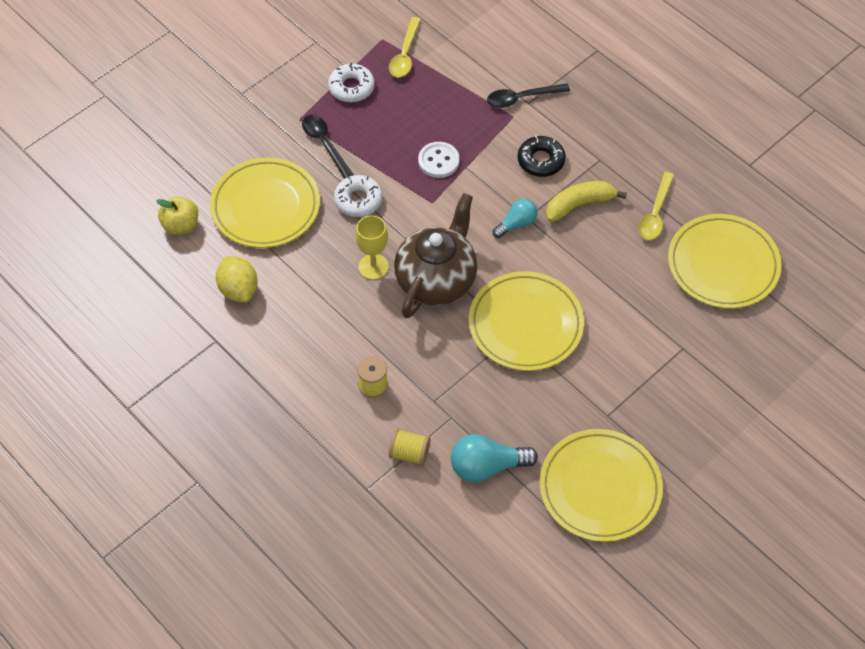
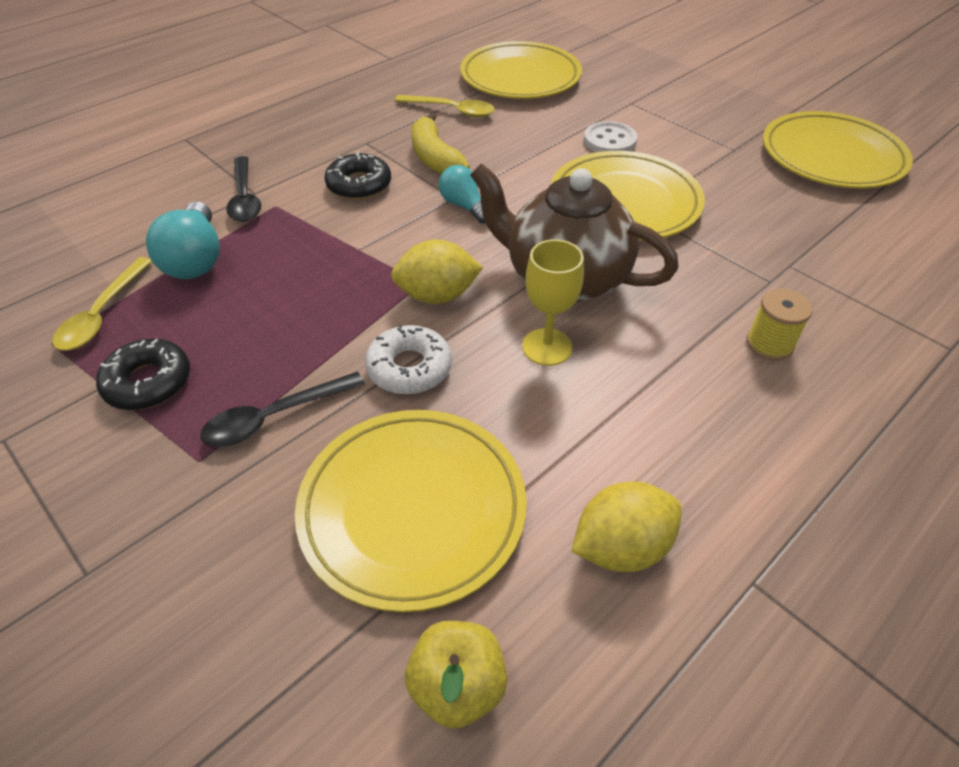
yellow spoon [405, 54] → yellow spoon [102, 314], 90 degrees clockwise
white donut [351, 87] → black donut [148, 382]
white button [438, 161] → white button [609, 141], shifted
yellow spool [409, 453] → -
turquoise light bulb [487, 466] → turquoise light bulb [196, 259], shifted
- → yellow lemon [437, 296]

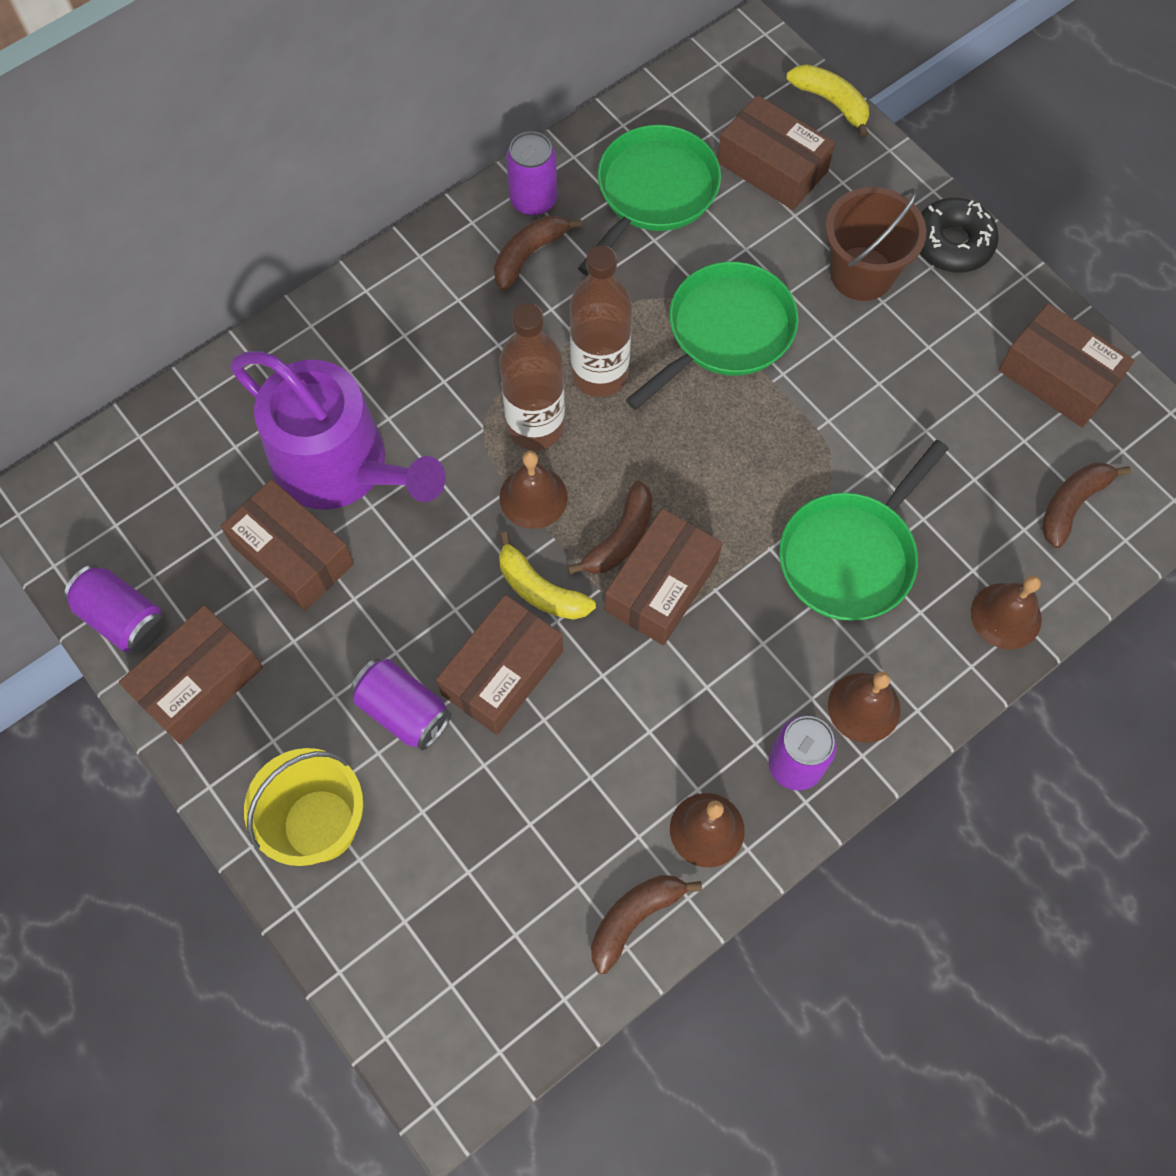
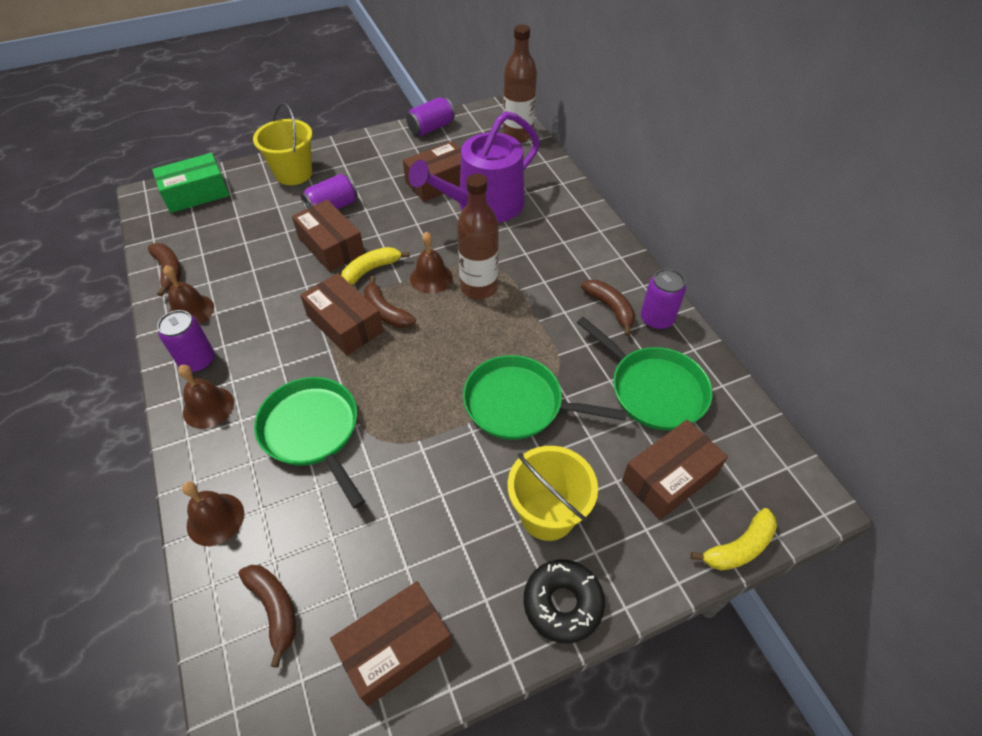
brown bucket [861, 273] → yellow bucket [547, 514]
brown bottle [599, 374] → brown bottle [518, 135], shifted
green pan [725, 332] → green pan [518, 404], 135 degrees clockwise
brown box [199, 682] → -
- → green box [196, 193]

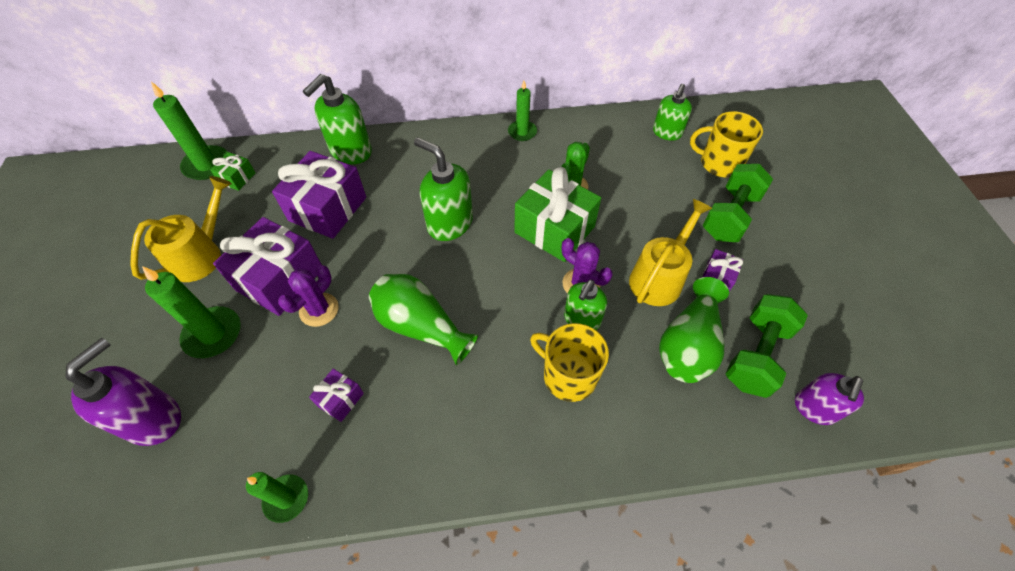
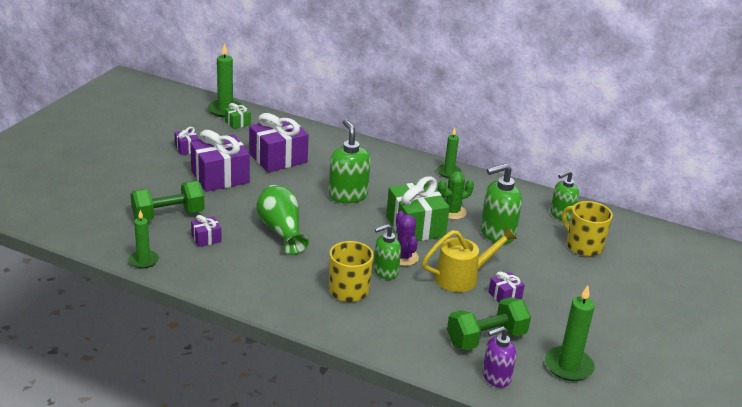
green soap dispenser [350, 152] → green soap dispenser [497, 233], shifted
green dumbbell [730, 216] → green dumbbell [168, 215], shifted
yellow watering can [202, 254] → purple gift [187, 148]
purple cactus [319, 310] → -
green candle [213, 334] → green candle [568, 366], shifted
green vase [688, 344] → -
purple soap dispenser [154, 419] → -

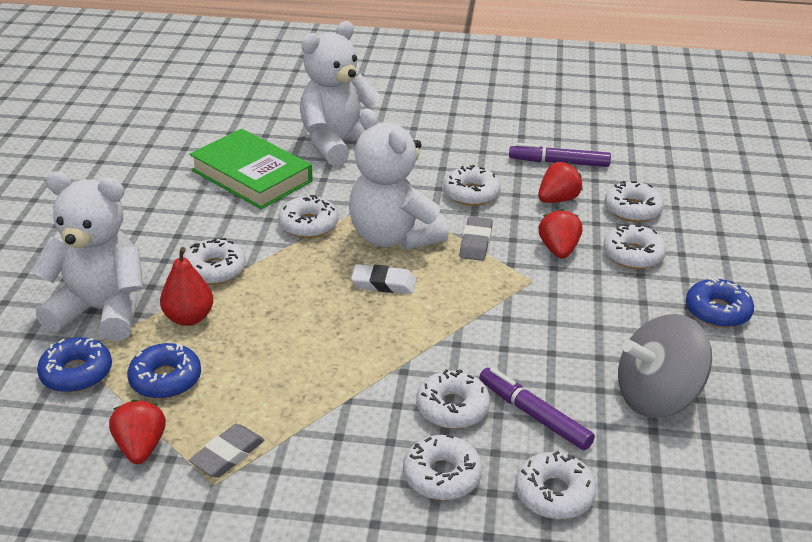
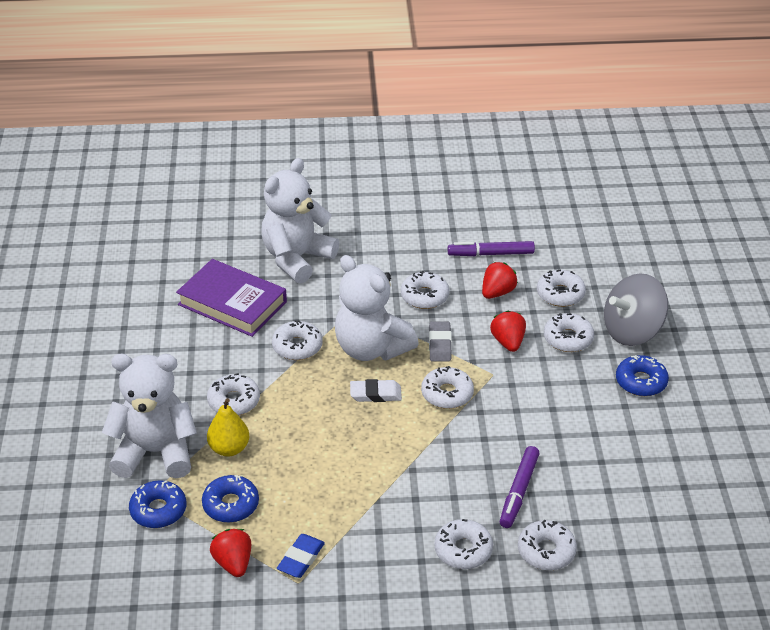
green book [251, 176] → purple book [232, 303]
red pear [189, 318] → yellow pear [229, 448]
grey spinning top [657, 397] → grey spinning top [632, 331], shifted
purple marker [534, 415] → purple marker [519, 491], 105 degrees counterclockwise
white donut [452, 408] → white donut [447, 394], shifted
grey eraser [227, 455] → blue eraser [301, 558]

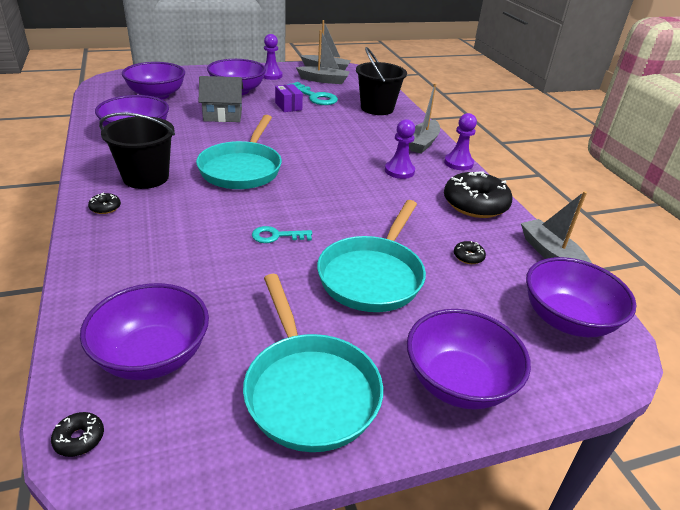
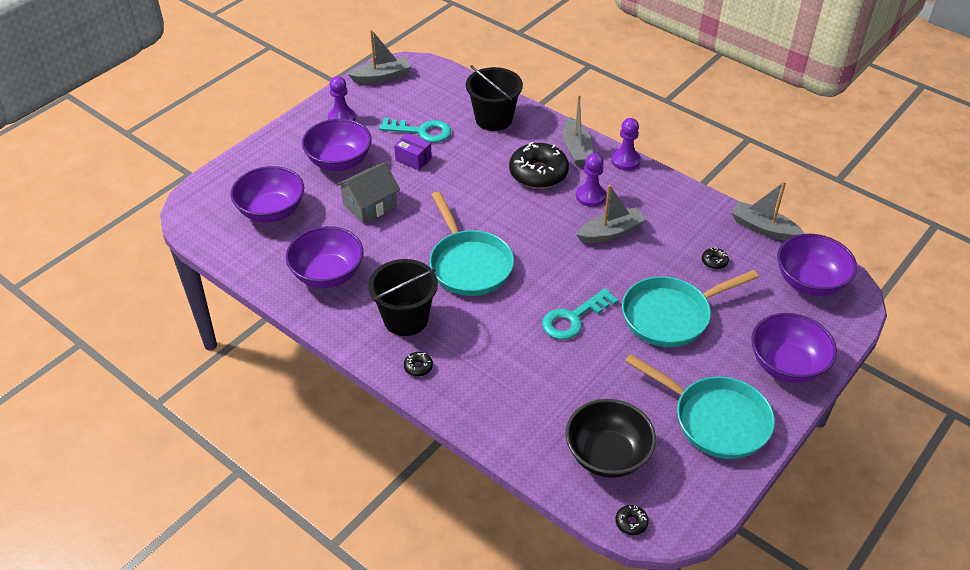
grey boat [324, 80] → grey boat [610, 232], shifted
black donut [475, 204] → black donut [538, 173], shifted
turquoise pan [372, 276] → turquoise pan [670, 315], 75 degrees clockwise
turquoise key [276, 236] → turquoise key [573, 318], x1.59
purple bowl [152, 356] → black bowl [607, 455]

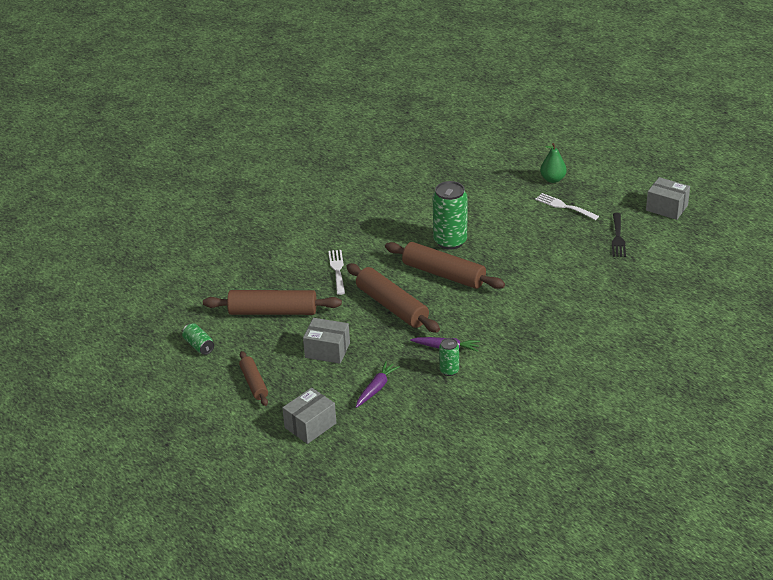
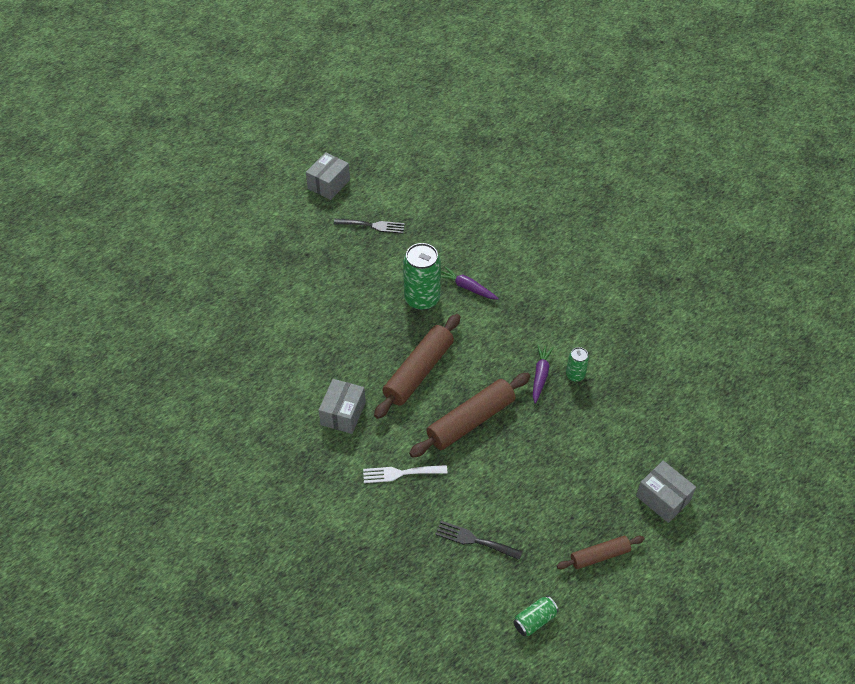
green pear [552, 179] → -
green can [450, 241] → green can [422, 299], shifted
white fork [564, 206] → -
brown rolling pin [273, 312] → black fork [474, 540]
grey box [327, 350] → grey box [343, 413], shifted
purple carrot [376, 388] → purple carrot [467, 287], shifted

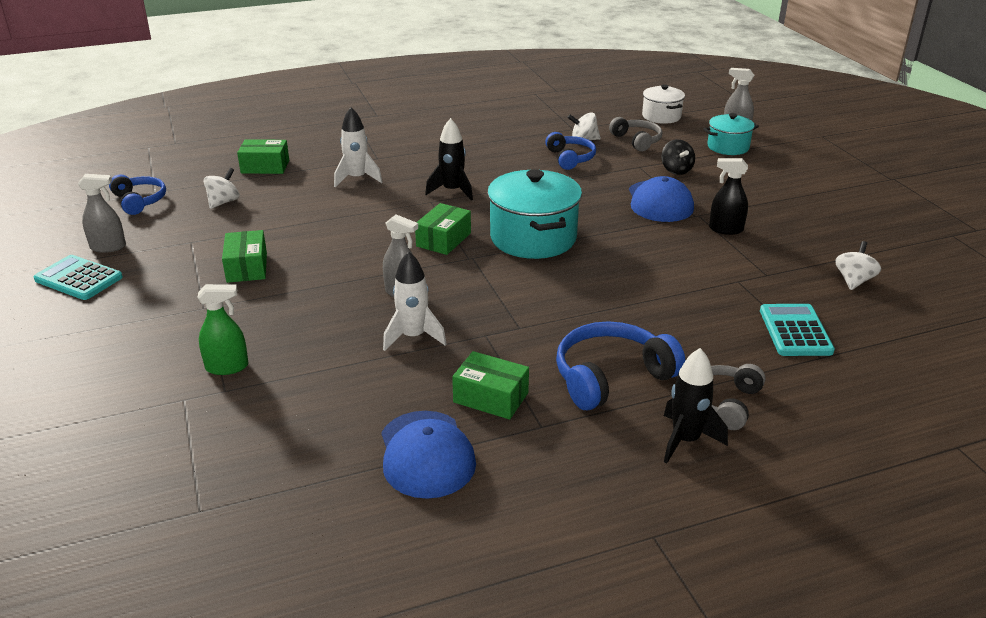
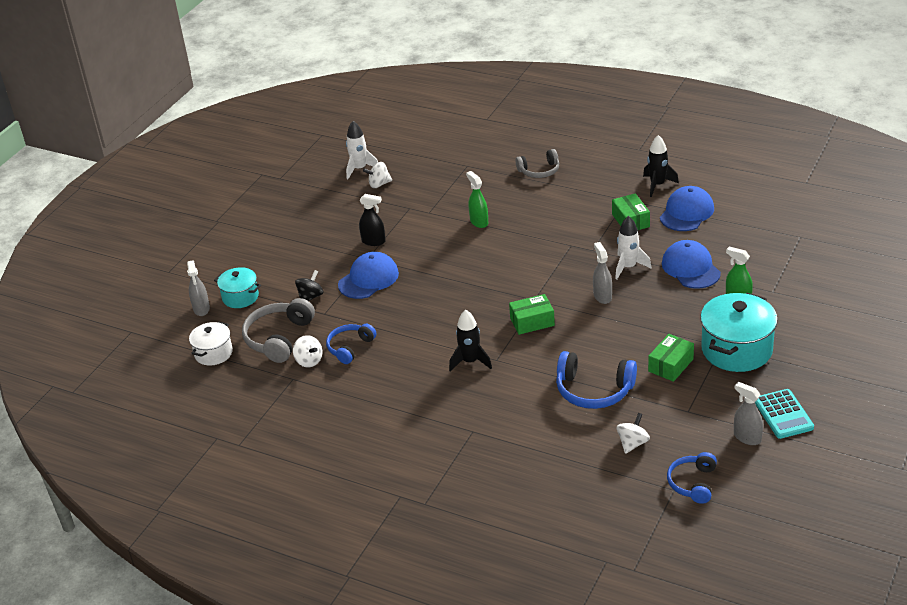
white rocket [357, 178] → white rocket [359, 169], shifted
grey headphones [637, 141] → grey headphones [279, 338], x1.54
green box [265, 167] → -
black spray bottle [725, 229] → black spray bottle [373, 241], 45 degrees counterclockwise
white spinning top [223, 202] → white spinning top [632, 443], 135 degrees clockwise
turquoise pot [533, 238] → turquoise pot [736, 350], shifted
turquoise calculator [795, 331] → -
blue headphones [611, 377] → blue headphones [594, 390], shifted
black rocket [685, 440] → black rocket [657, 185], shifted
- → green spray bottle [479, 222]
- → blue cap [690, 268]

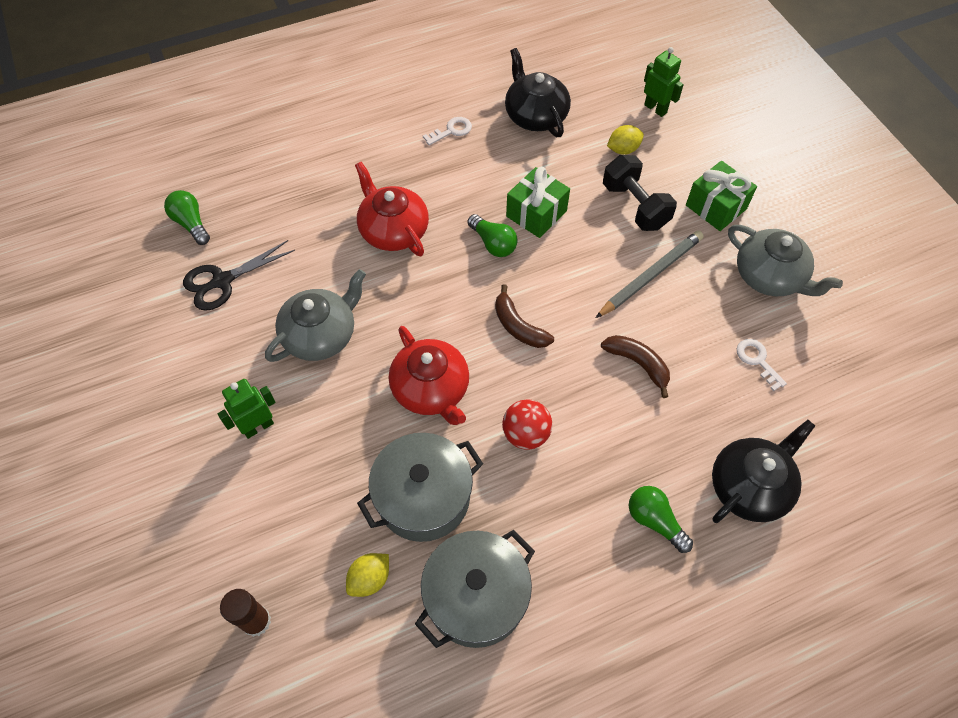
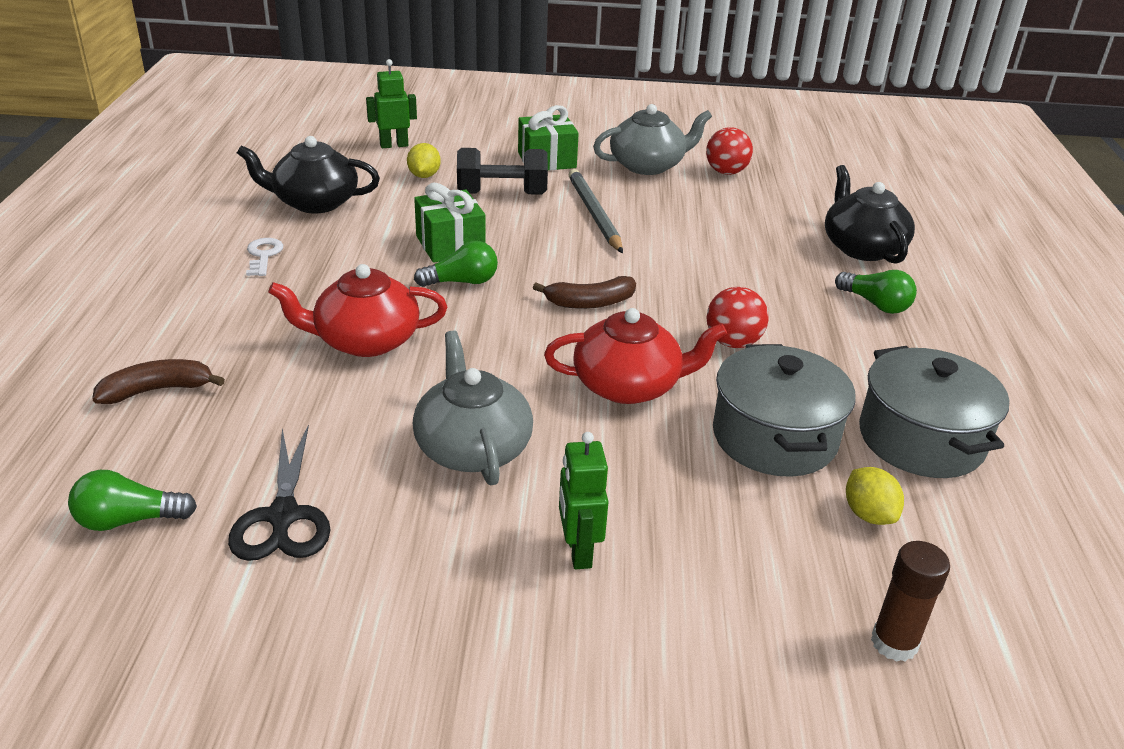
brown banana [638, 364] → brown banana [157, 390], shifted
white key [757, 360] → -
green light bulb [654, 521] → green light bulb [875, 304], 120 degrees counterclockwise
- → red ball [726, 172]

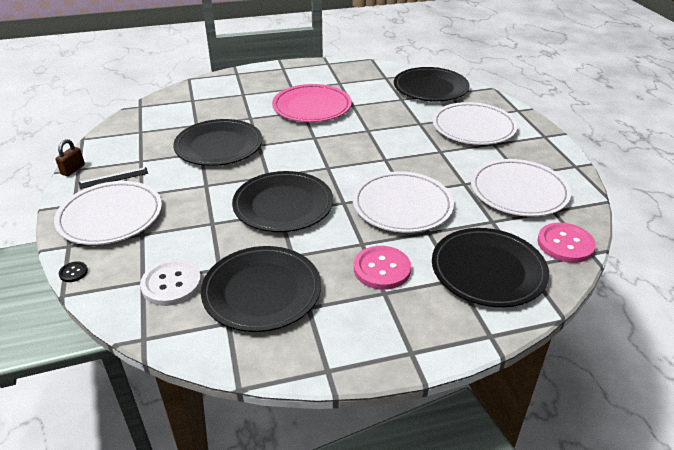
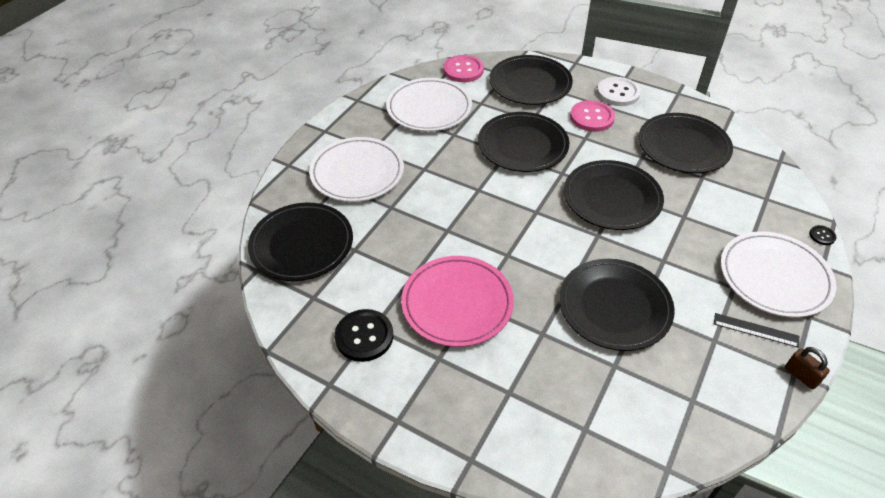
brown padlock [73, 170] → brown padlock [801, 375], 75 degrees clockwise
white plate [402, 205] → black plate [522, 145]
white button [171, 284] → white button [618, 93], shifted
- → black button [364, 336]

